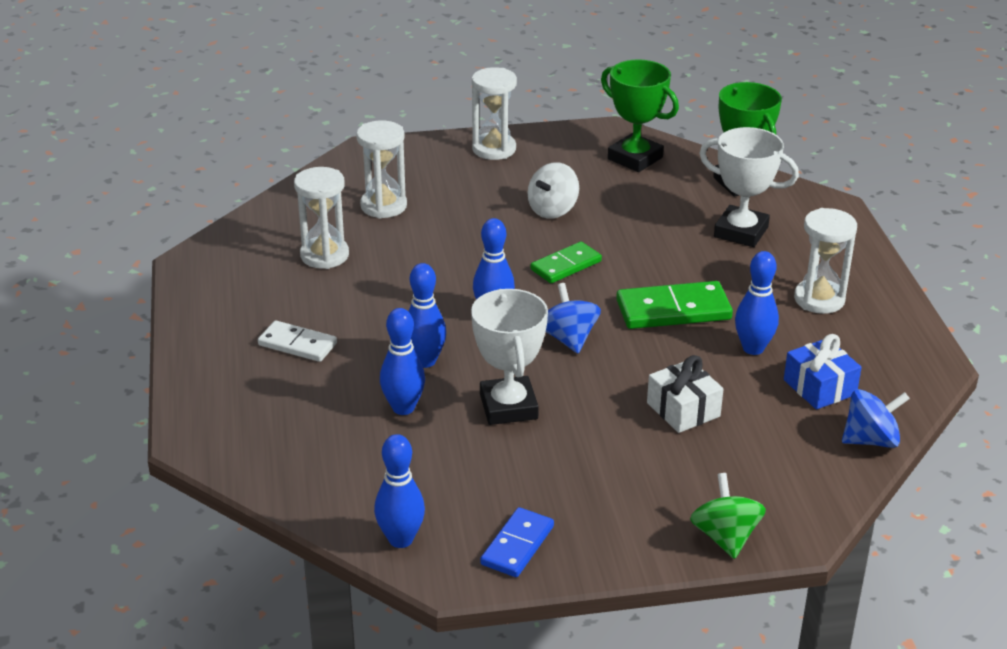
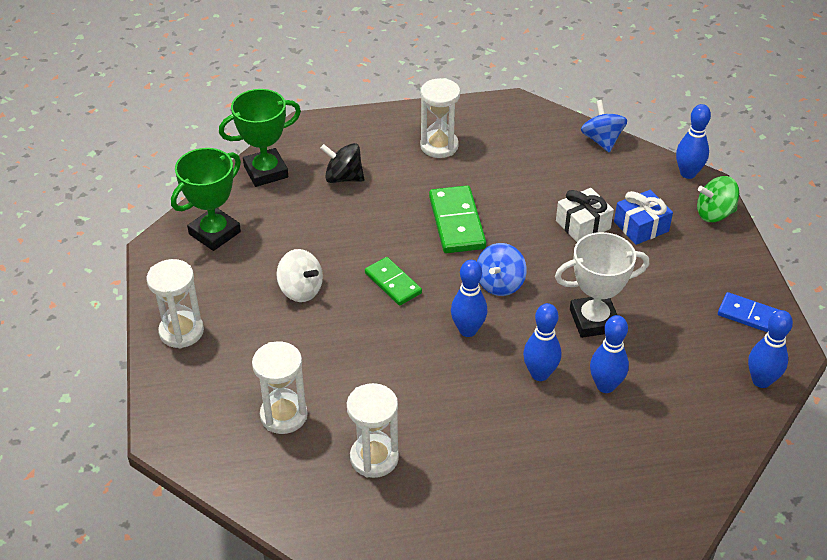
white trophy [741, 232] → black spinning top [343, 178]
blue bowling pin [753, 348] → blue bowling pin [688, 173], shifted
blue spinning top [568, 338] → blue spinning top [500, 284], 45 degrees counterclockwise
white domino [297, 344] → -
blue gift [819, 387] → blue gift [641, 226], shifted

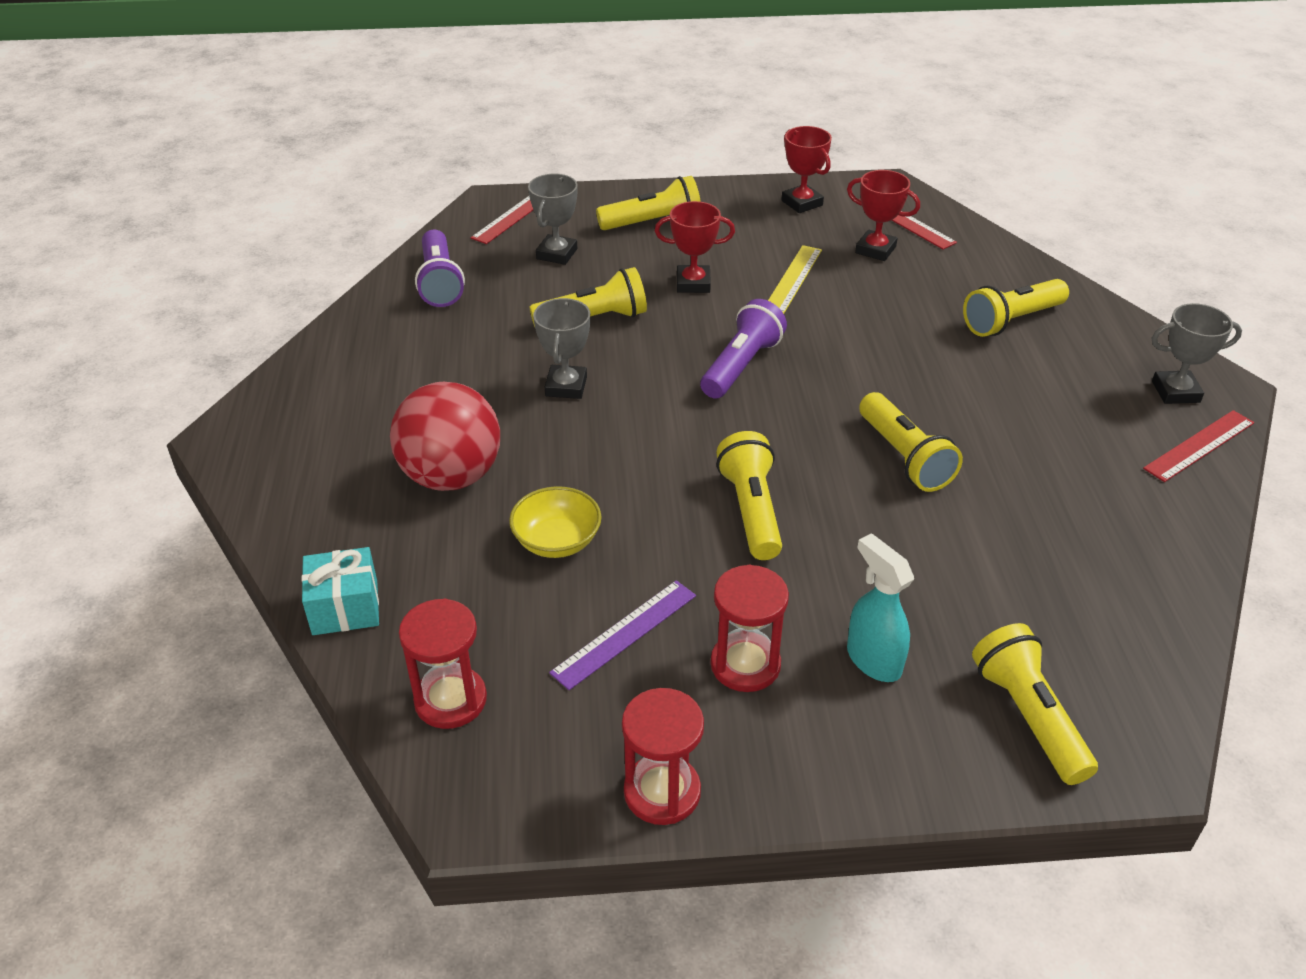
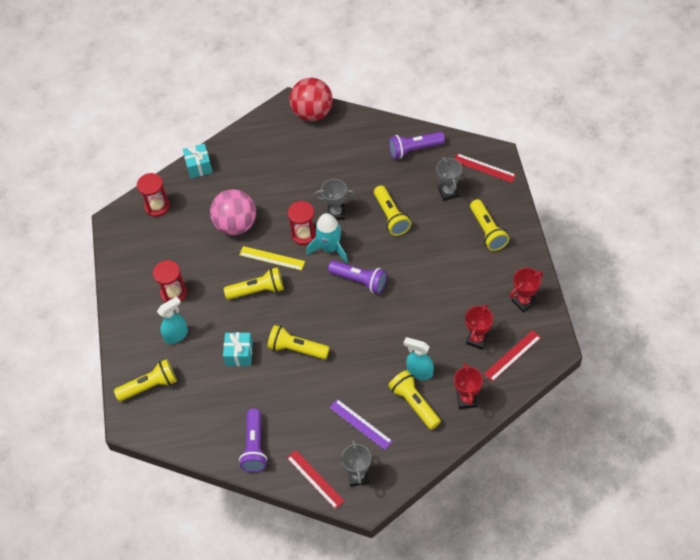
grey trophy [557, 254] → grey trophy [448, 192], 60 degrees clockwise
red trophy [693, 283] → red trophy [467, 399], shifted
yellow ruler [793, 279] → yellow ruler [272, 258], shifted
red ball [451, 476] → red ball [312, 113], shifted
yellow flashlight [904, 457] → yellow flashlight [296, 349], 45 degrees clockwise
yellow bowl [557, 541] → pink ball [236, 225]
purple ruler [625, 633] → purple ruler [360, 424], shifted
red hourglass [662, 792] → red hourglass [304, 234], shifted
- → turquoise rocket [330, 248]
- → turquoise gift [239, 354]
- → turquoise spray bottle [419, 372]
- → purple flashlight [255, 446]

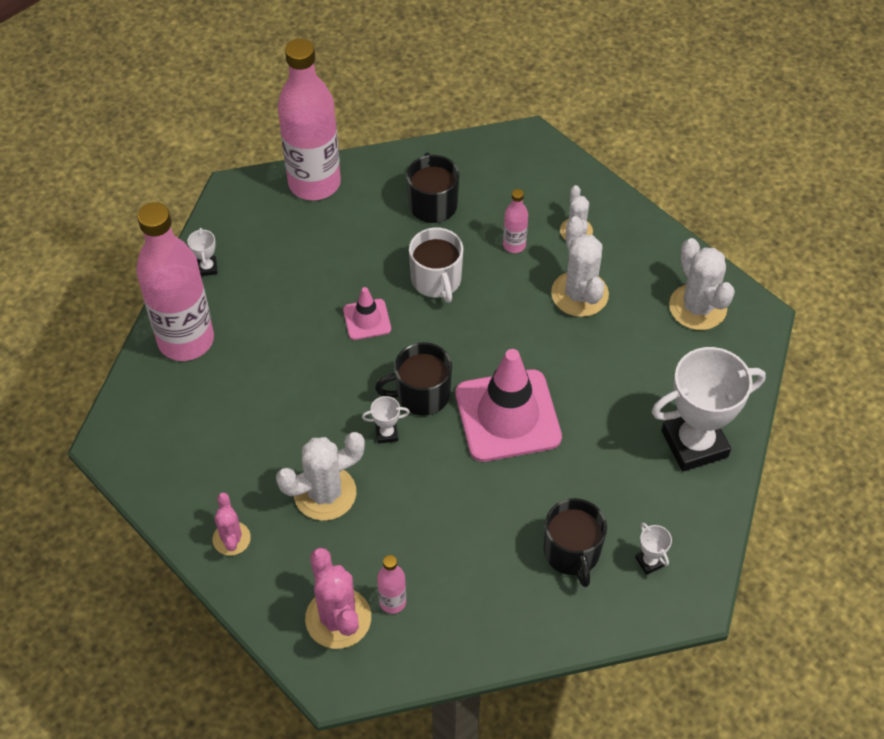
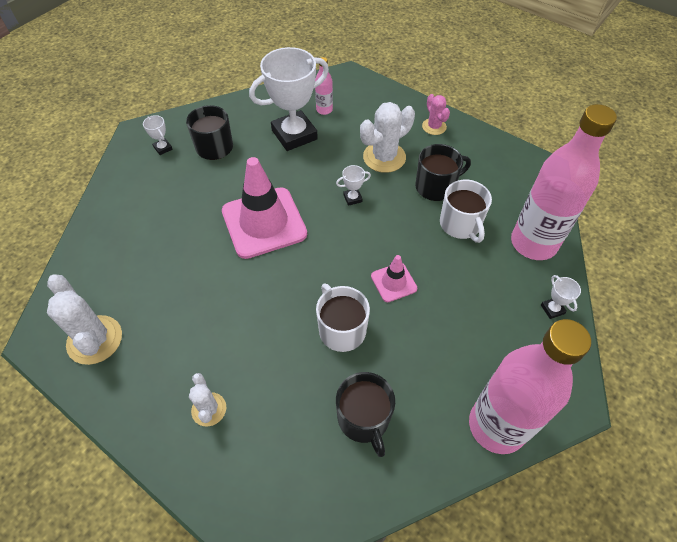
pink bottle [514, 245] → -
white cactus [579, 294] → -
black mug [421, 394] → black mug [436, 187], shifted
white trophy [694, 444] → white trophy [294, 135], shifted
pink cactus [338, 618] → -
- → white mug [460, 224]

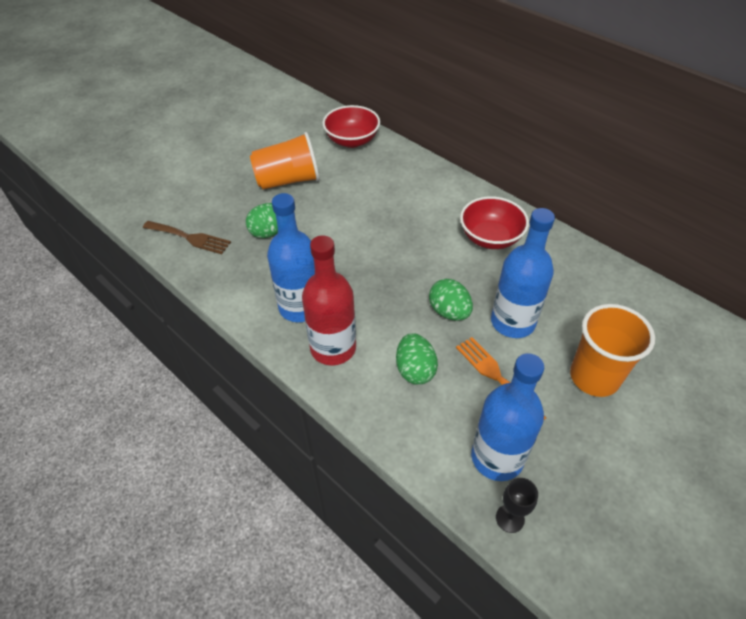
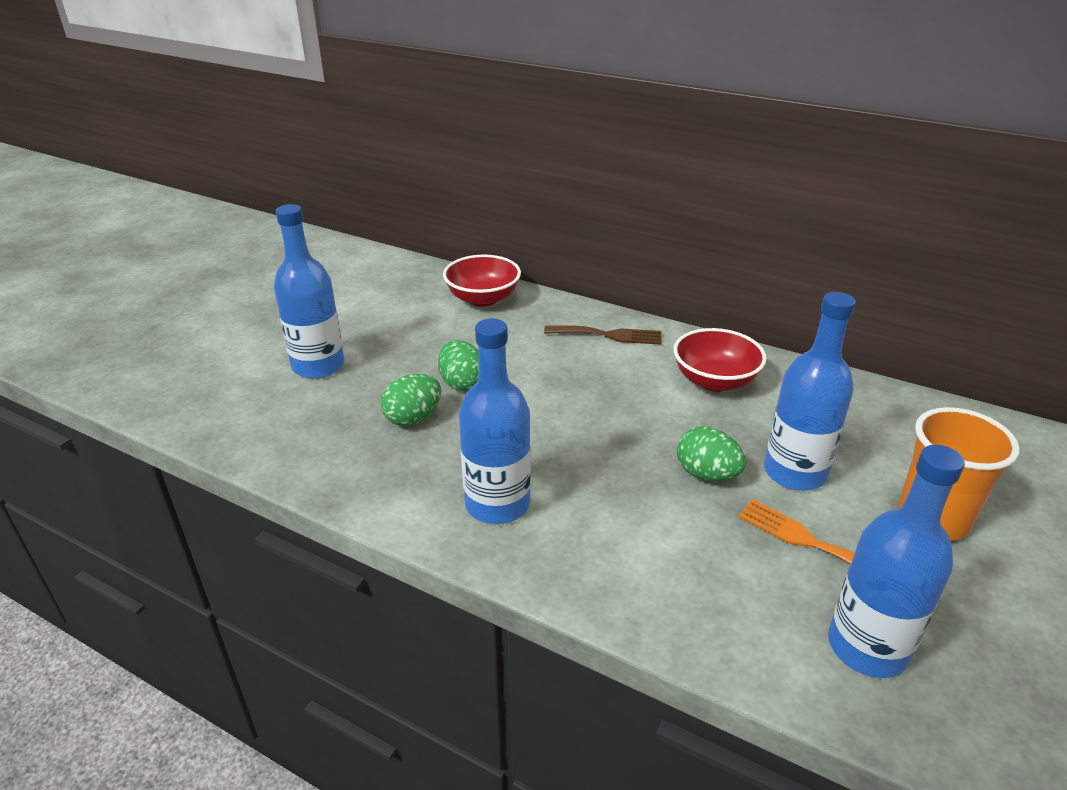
orange cup [288, 180] → -
brown fork [190, 238] → brown fork [609, 335], shifted
red bottle [333, 348] → -
green egg [415, 370] → green egg [462, 383], shifted
black goblet [510, 518] → -
- → blue bottle [318, 366]

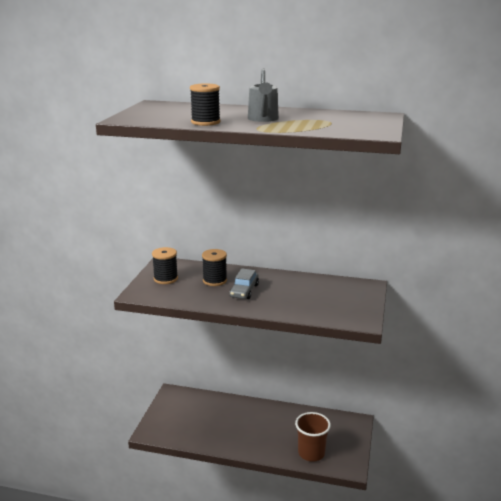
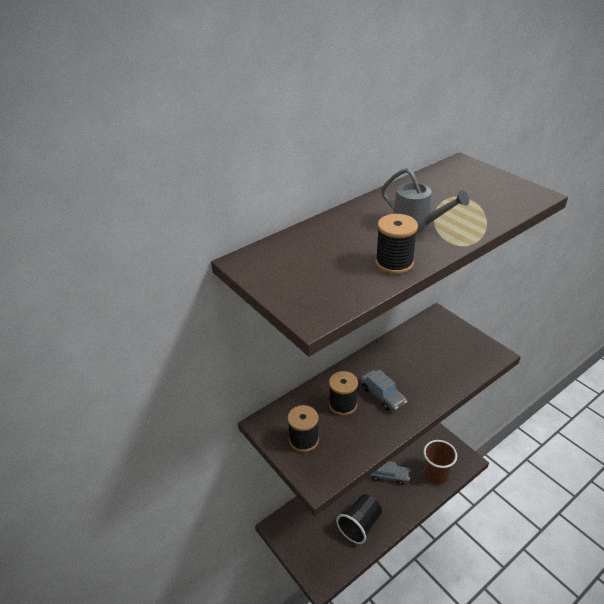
- → grey car [388, 475]
- → black cup [360, 525]

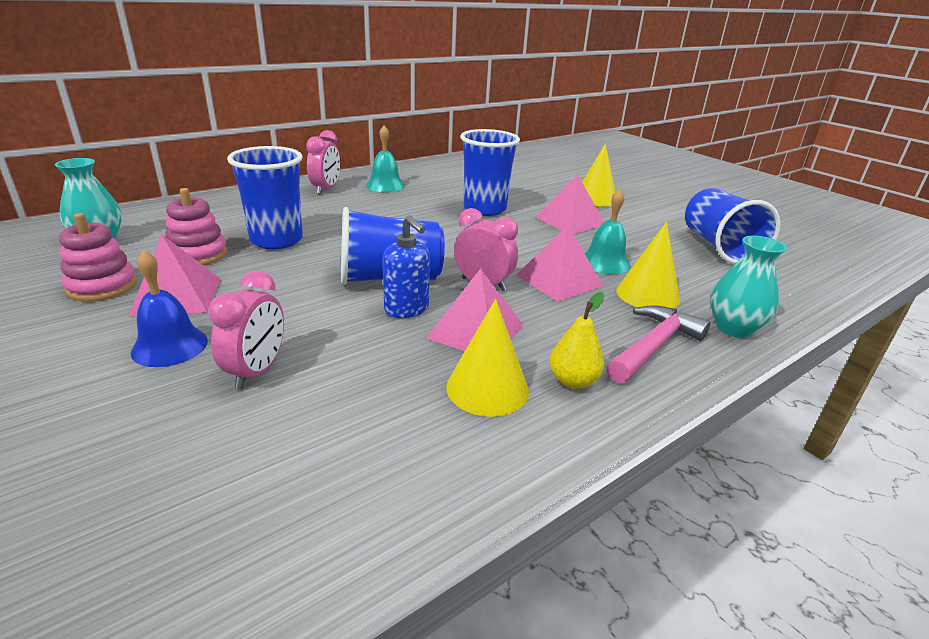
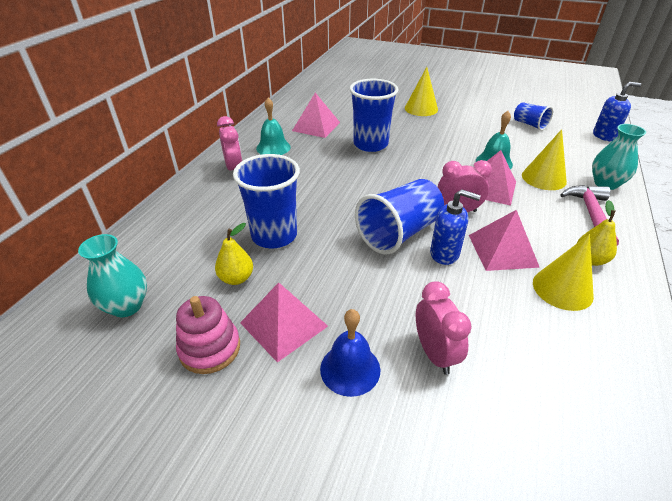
pink pyramid [570, 221] → pink pyramid [316, 126], shifted
pink stacking toy [198, 254] → yellow pear [236, 278]
blue cup [719, 247] → blue cup [529, 124], x0.56
- → blue soap dispenser [604, 136]

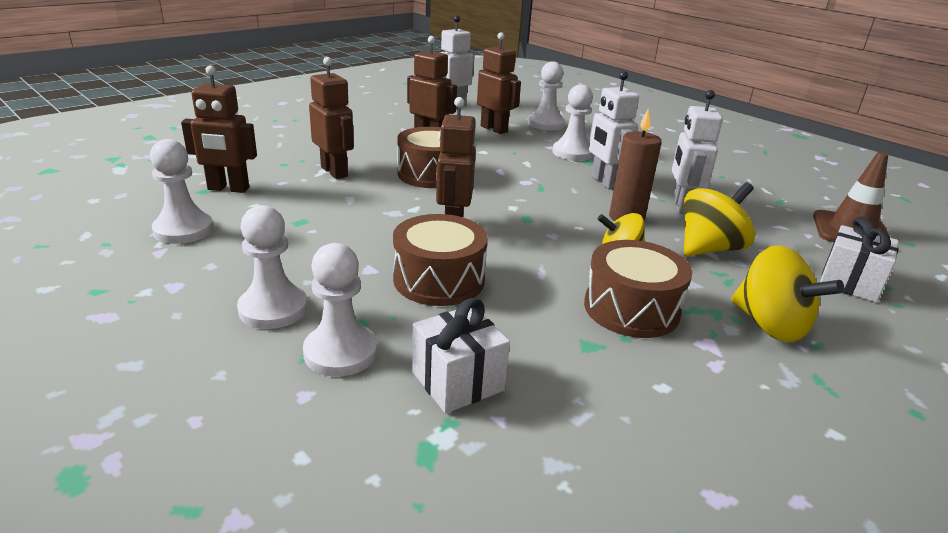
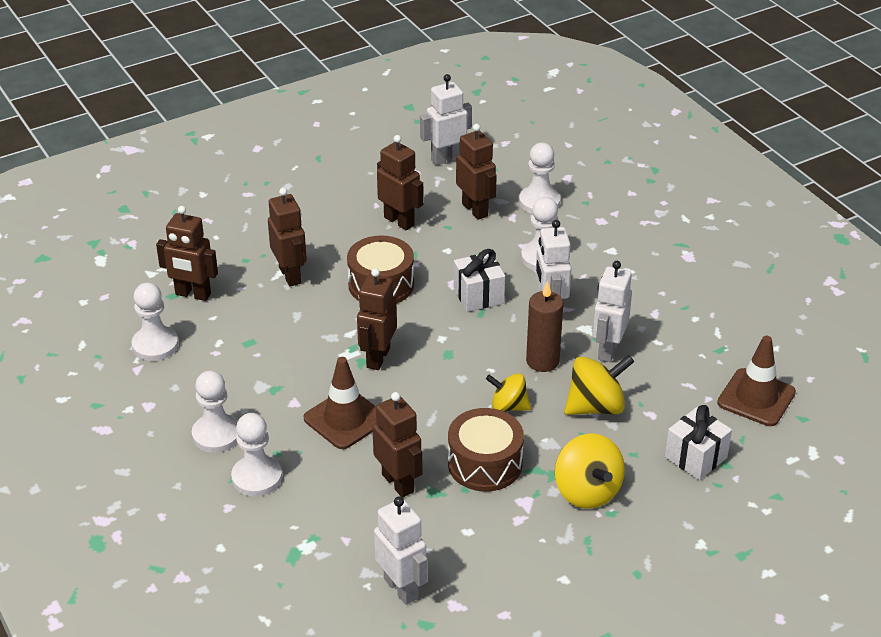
brown drum [439, 280] → brown traffic cone [345, 419]
white gift [458, 381] → white gift [478, 295], shifted
- → brown robot [398, 483]
- → white robot [401, 588]

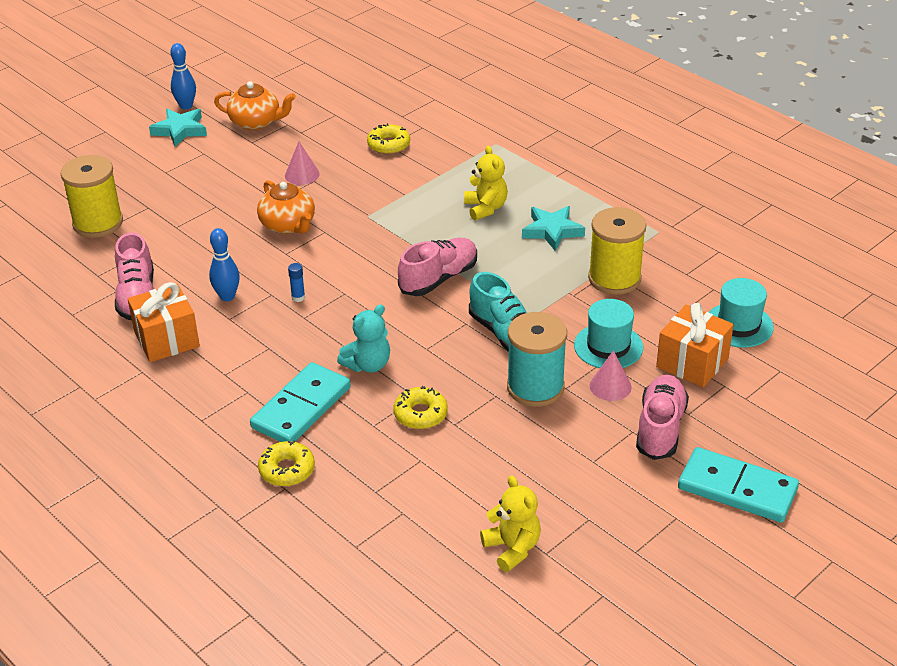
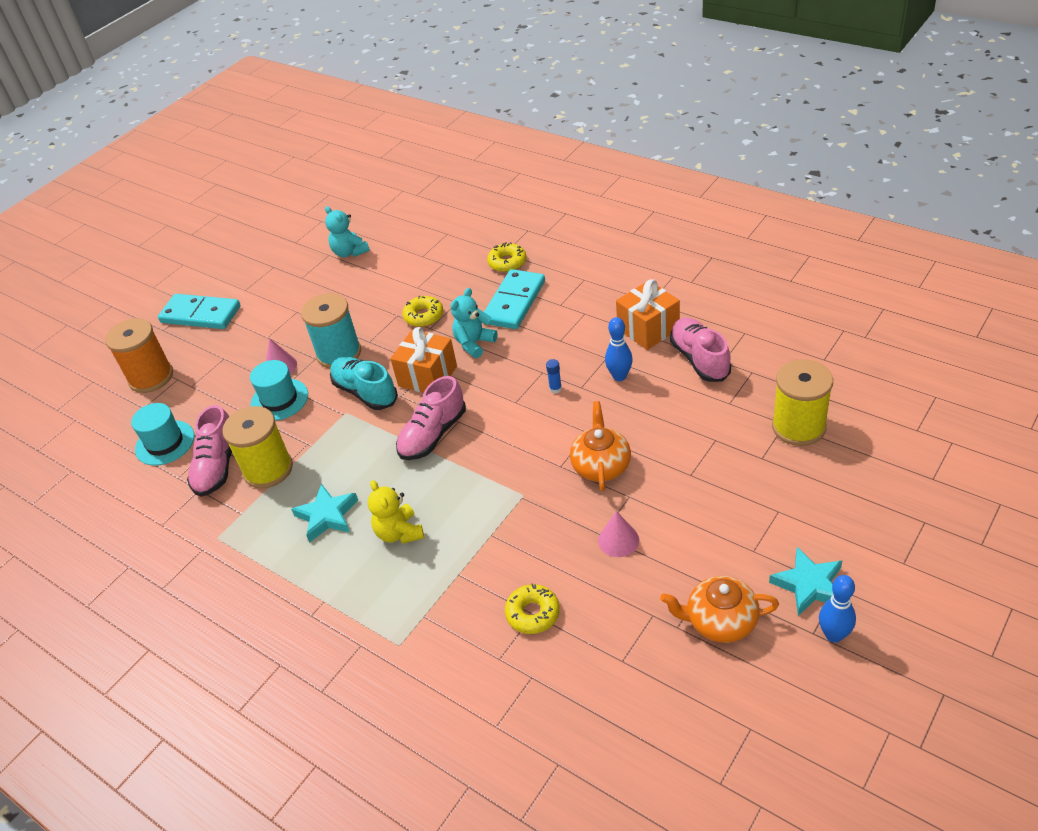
orange teapot [288, 225] → orange teapot [601, 466], 45 degrees clockwise
orange gift [692, 363] → orange gift [427, 376], shifted
pink shoe [660, 428] → pink shoe [217, 466], shifted
yellow teddy bear [512, 548] → turquoise teddy bear [350, 252]
- → orange spool [151, 377]

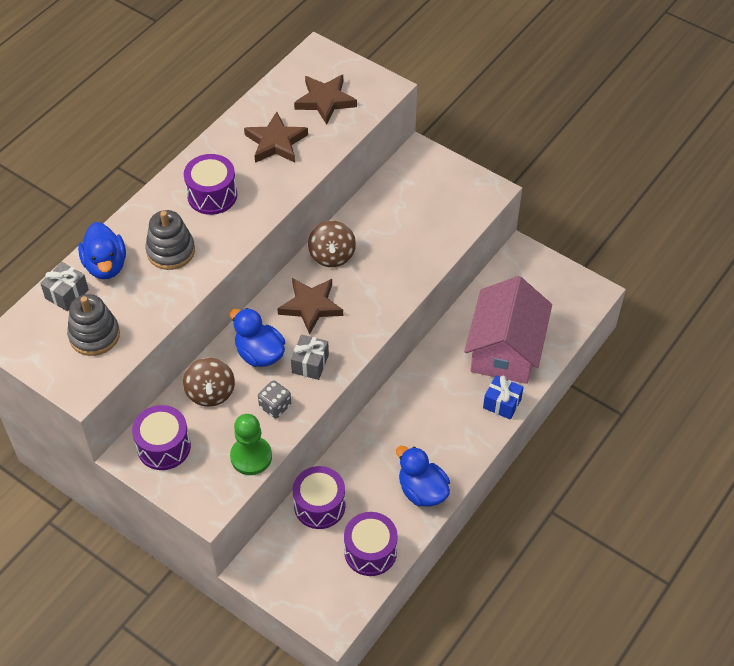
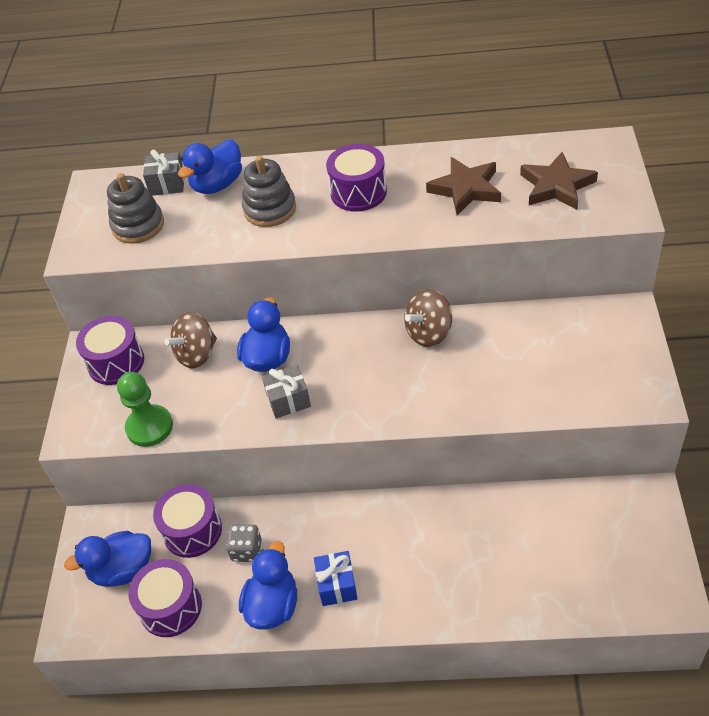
pink house [505, 349] → -
brown star [311, 306] → -
blue gift [502, 403] → blue gift [337, 585], shifted
grey dice [275, 406] → grey dice [246, 550], shifted
- → blue duck [122, 570]

